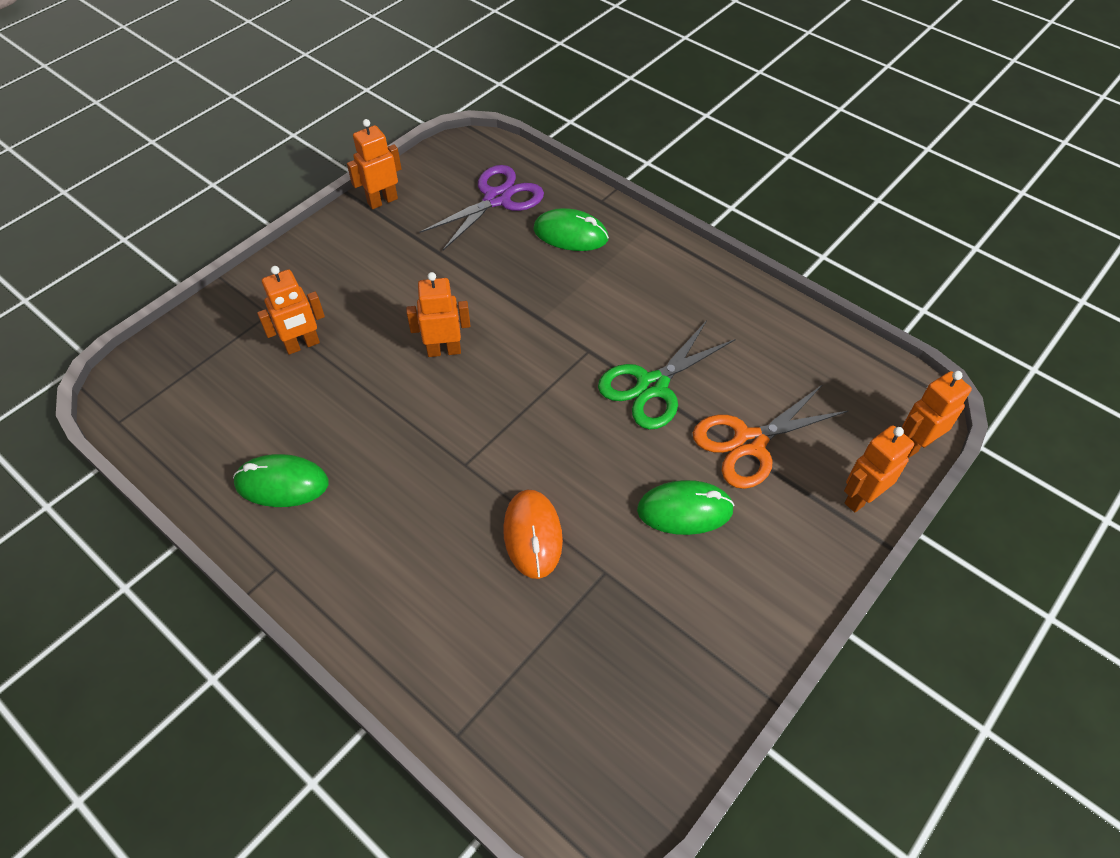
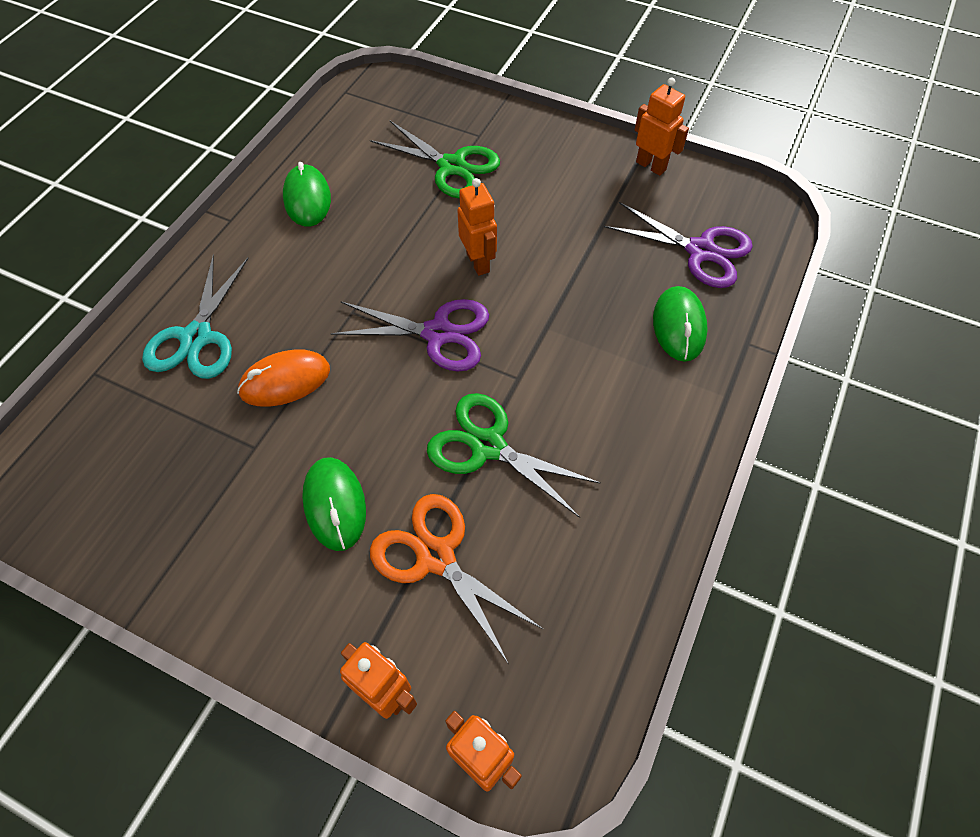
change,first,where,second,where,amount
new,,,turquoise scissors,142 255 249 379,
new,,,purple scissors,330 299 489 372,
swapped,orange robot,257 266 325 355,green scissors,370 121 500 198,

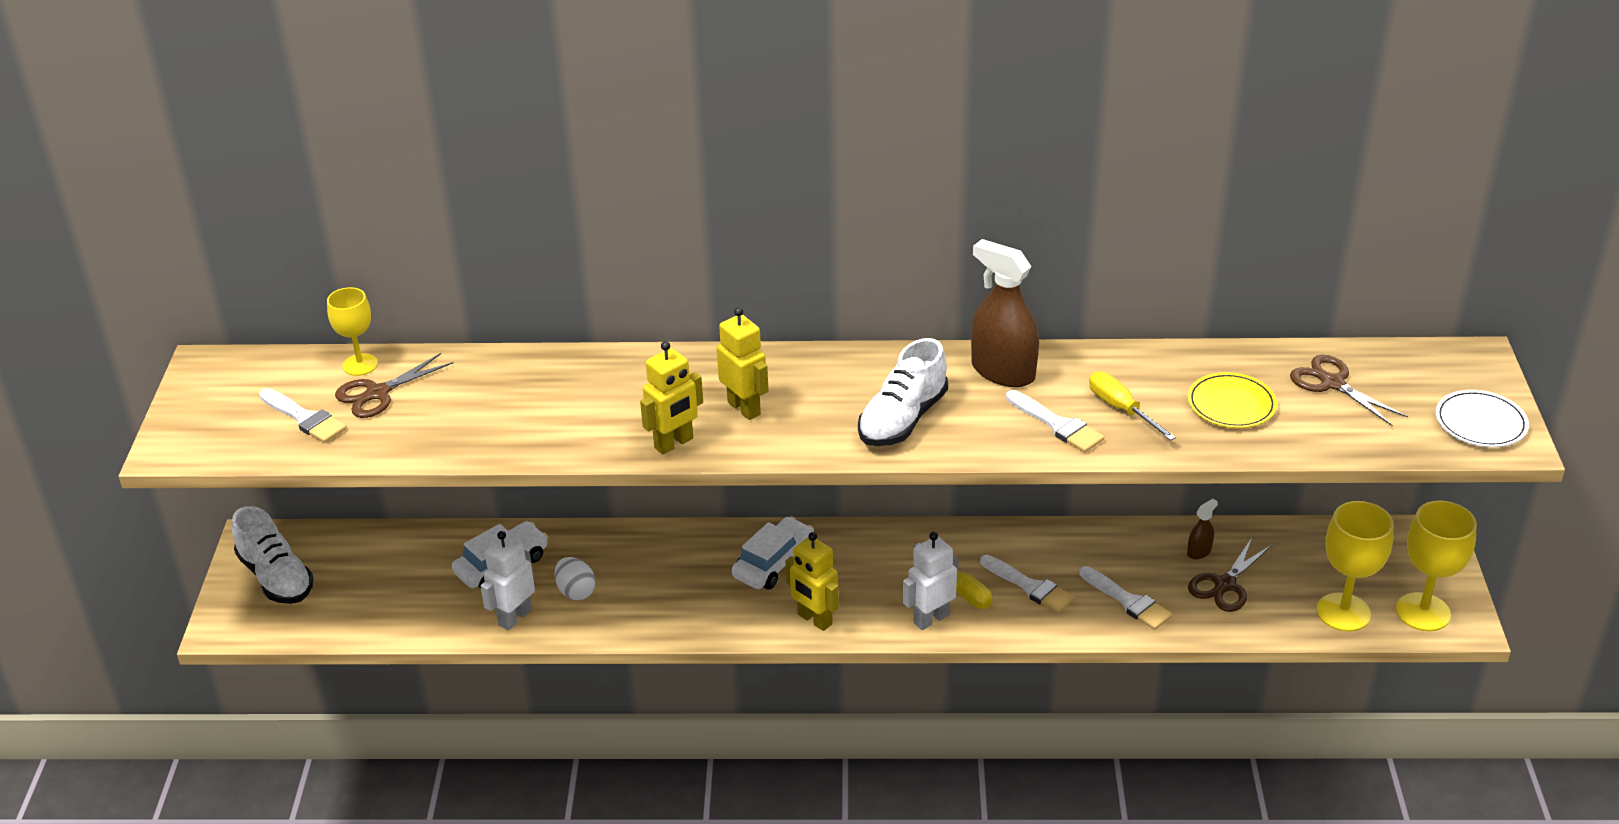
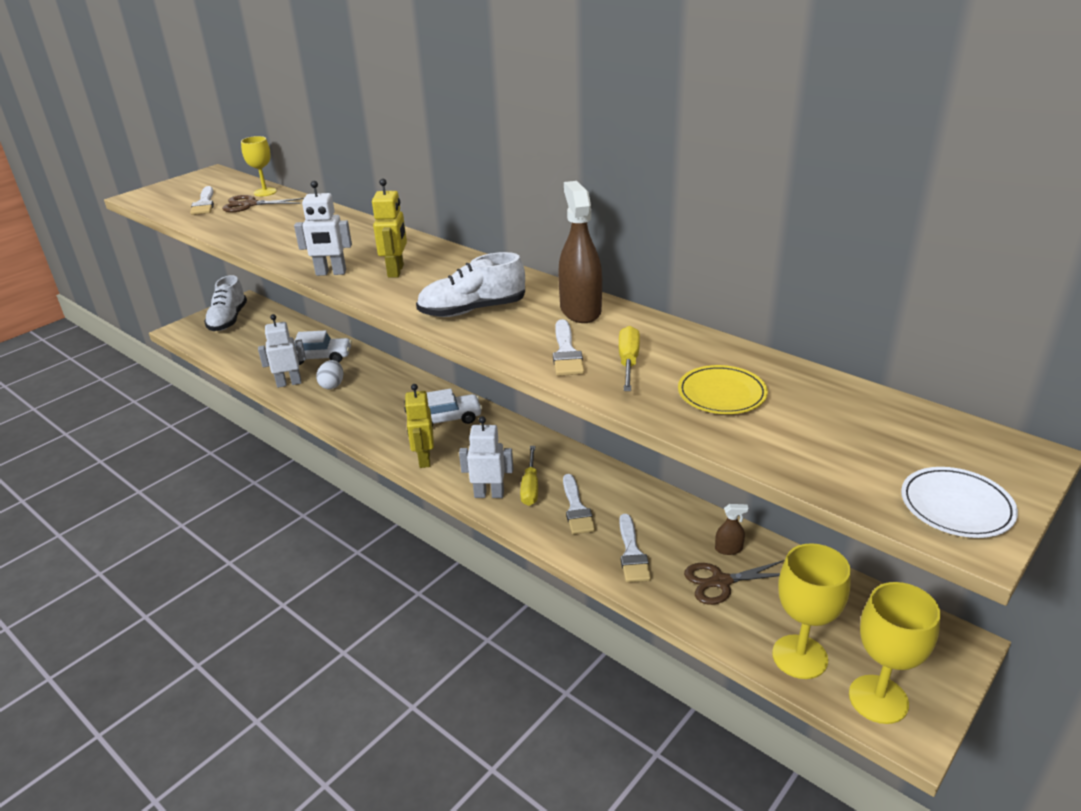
change,first,where,second,where,amount
repainted,yellow robot,640 341 703 454,white robot,294 181 352 276,
gone,brown scissors,1290 355 1408 426,,,

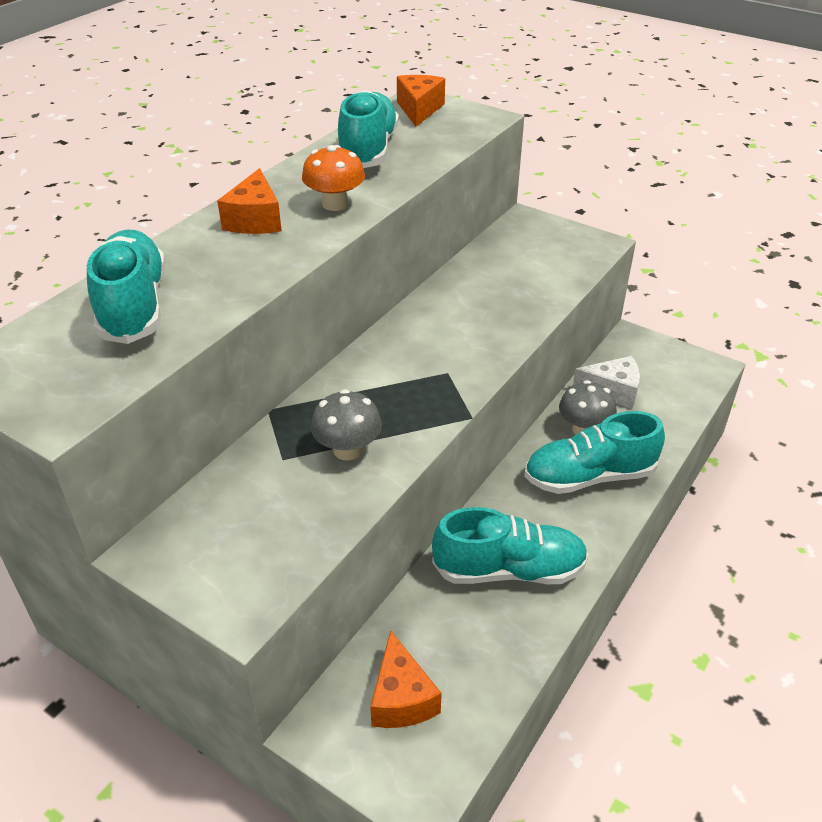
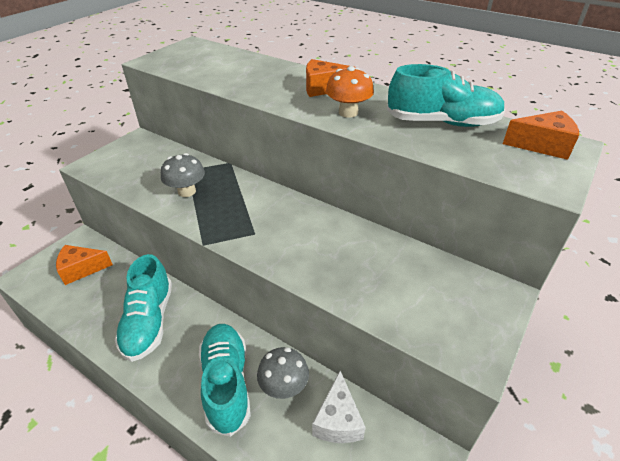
change,first,where,second,where,amount
gone,turquoise shoe,87 230 165 344,,,

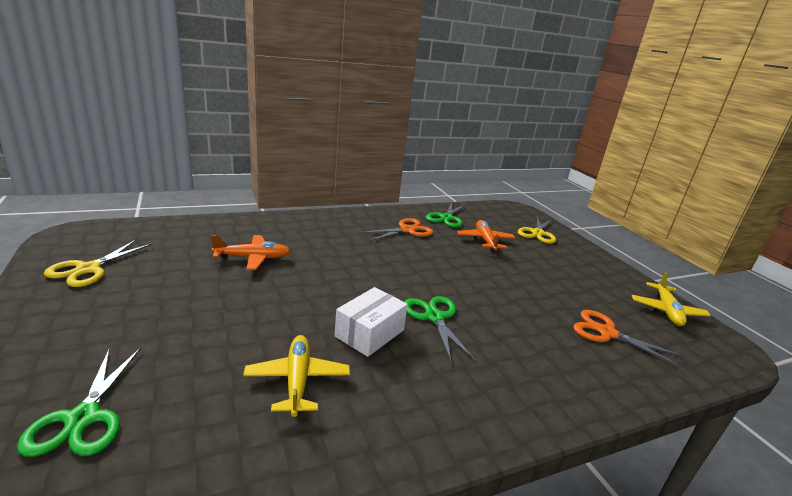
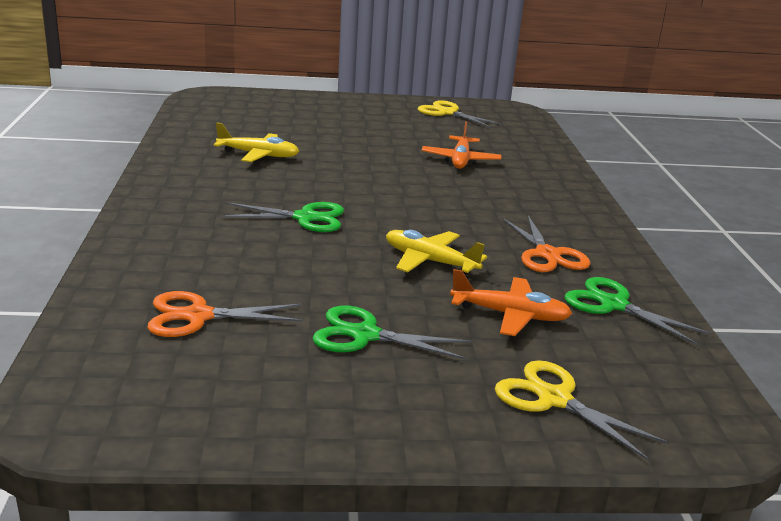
change,first,where,second,where,amount
rotated,orange scissors,573 310 684 368,,147 291 303 337,150 degrees counterclockwise
shifted,green scissors,17 347 141 457,,313 306 471 360,
shifted,yellow plane,632 272 711 326,,386 230 487 274,
gone,white box,335 287 408 357,,,

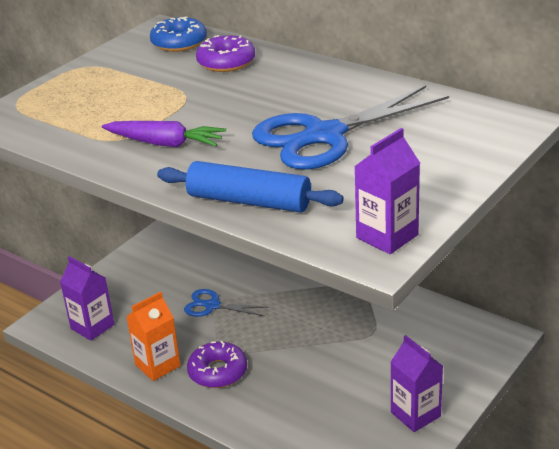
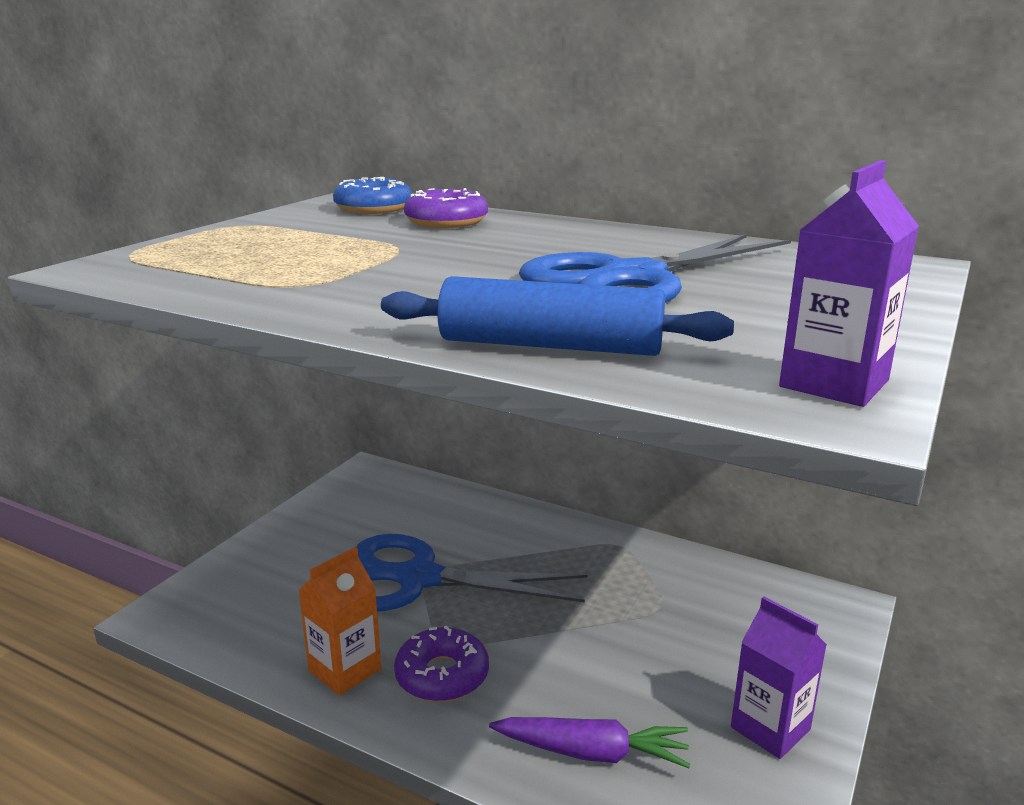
change,first,where,second,where,amount
scaled,blue scissors,184 289 269 317,,357 534 588 611,x2.04
shifted,purple carrot,102 121 226 147,,489 717 690 768,
gone,purple carton,60 256 114 341,,,

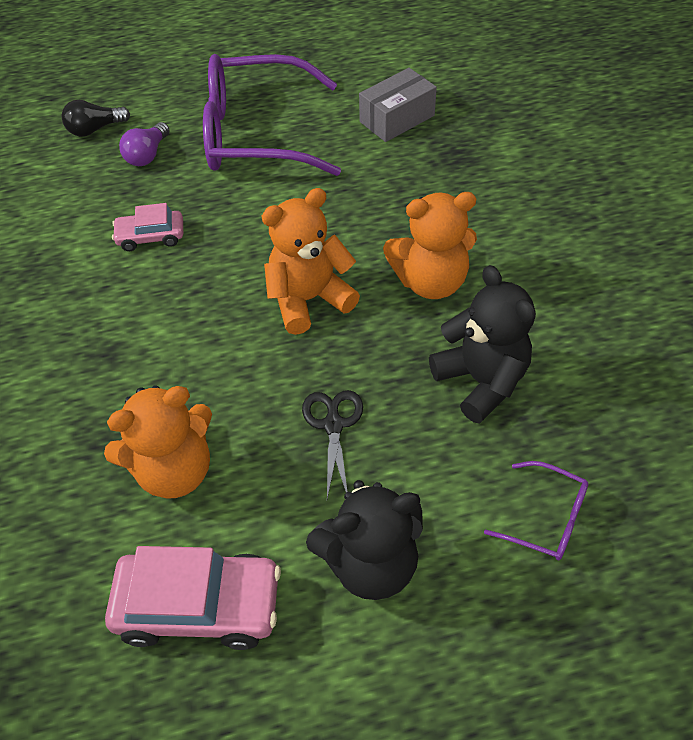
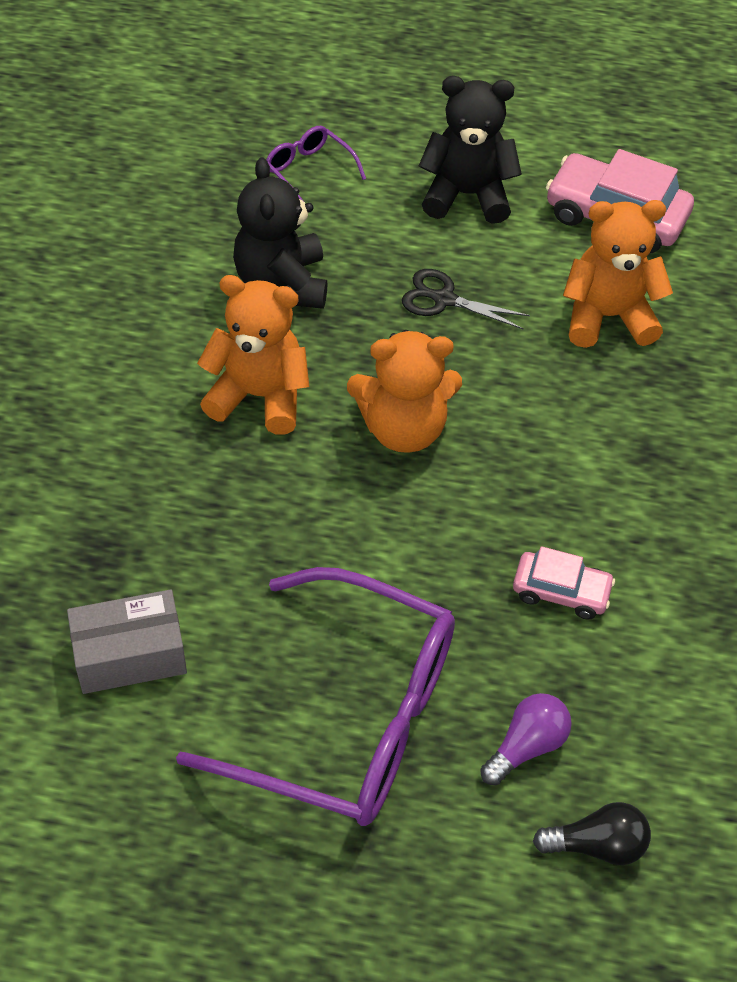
change,first,where,second,where,amount
rotated,black scissors,302 390 363 499,,402 269 530 330,90 degrees clockwise

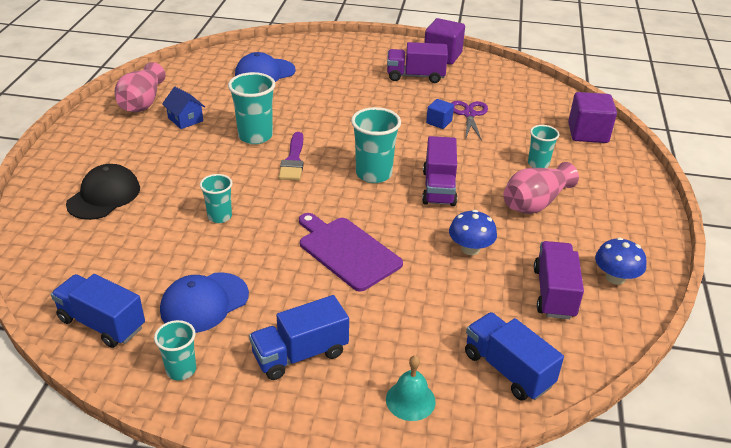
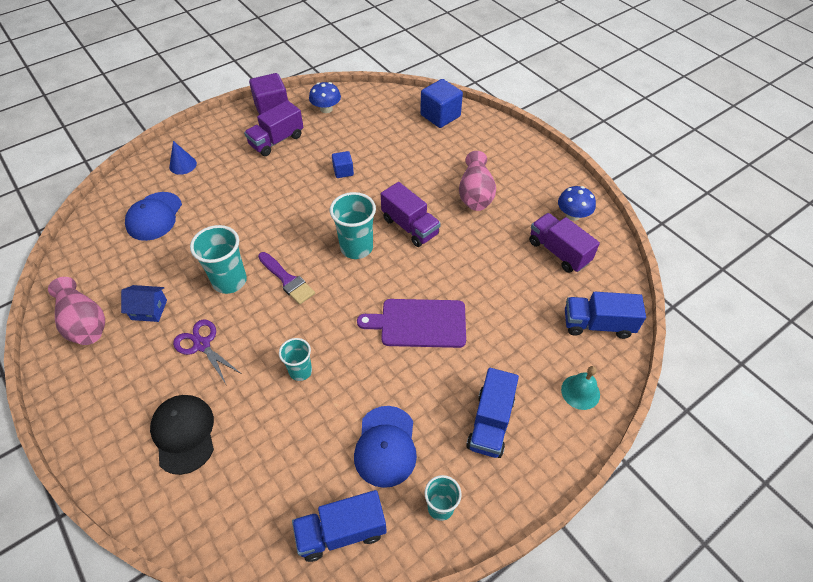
change,first,where,second,where,amount
new,,,blue cone,169 141 197 175,
shifted,purple scissors,451 101 488 141,,173 319 242 384,
shifted,blue mushroom,449 210 497 255,,309 82 341 113,
repainted,purple cube,568 92 617 143,blue cube,420 79 463 128,
gone,turquoise cup,528 125 559 168,,,

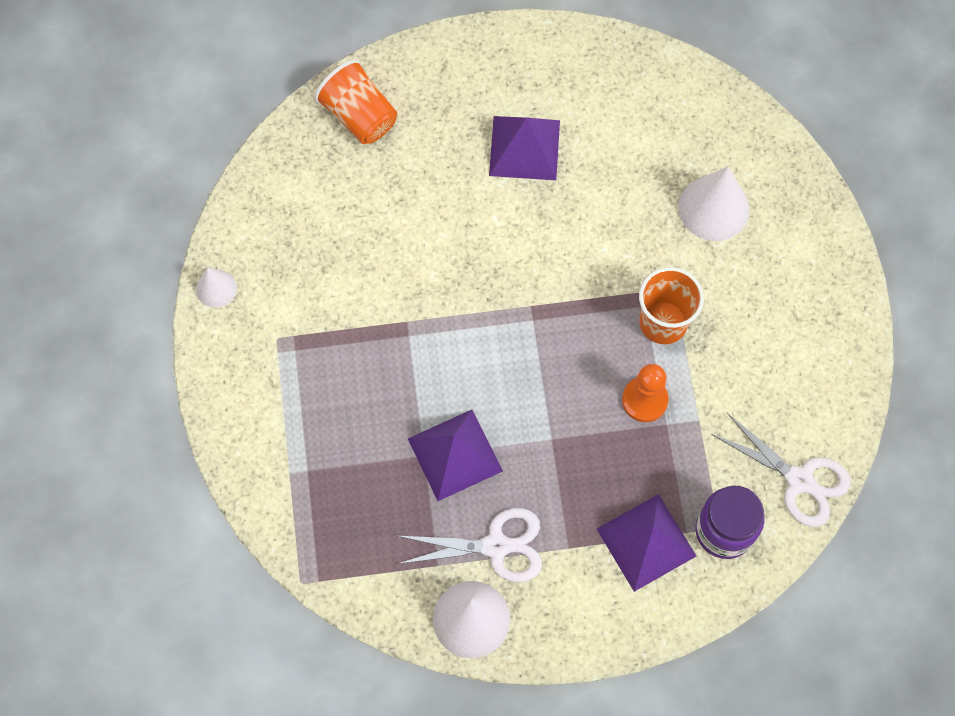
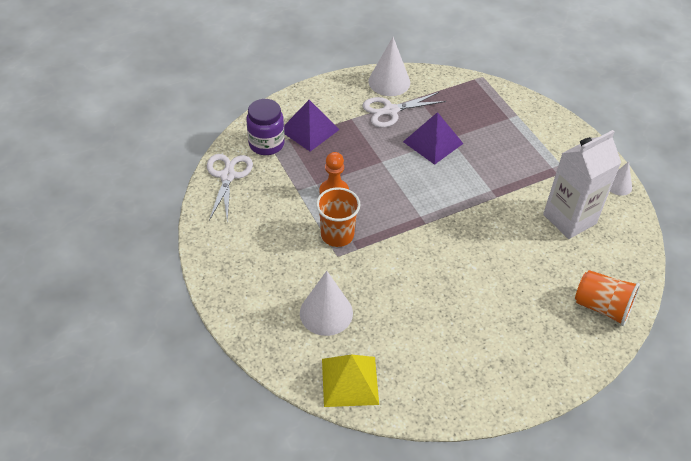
change,first,where,second,where,amount
rotated,white scissors,711 412 851 527,,207 154 253 221,75 degrees clockwise
new,,,yellow pyramid,322 354 379 407,
new,,,white carton,543 130 621 239,
gone,purple pyramid,489 116 560 180,,,

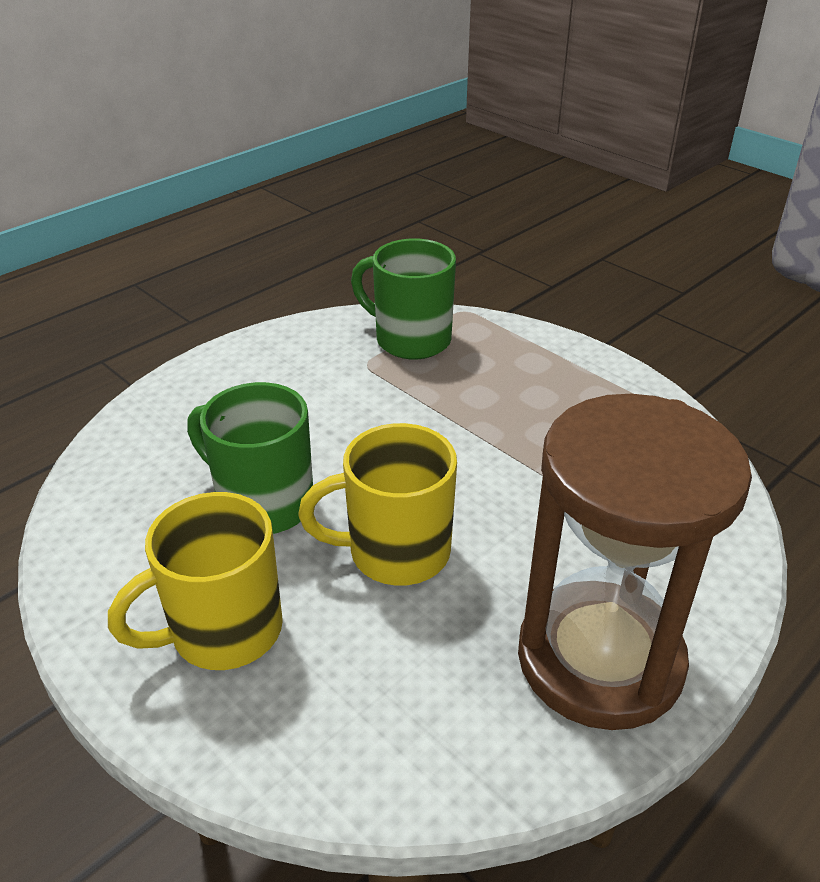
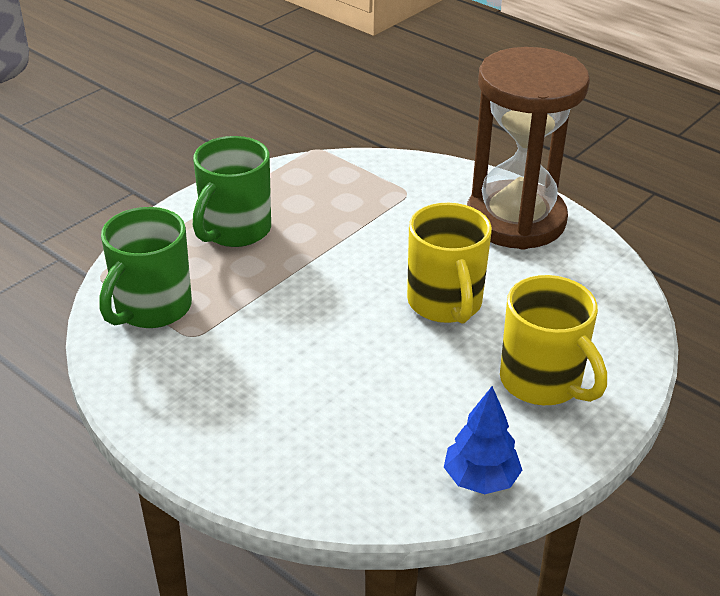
change,first,where,second,where,amount
shifted,green mug,187 382 313 534,,193 136 271 247,
new,,,blue tree,444 386 522 494,

